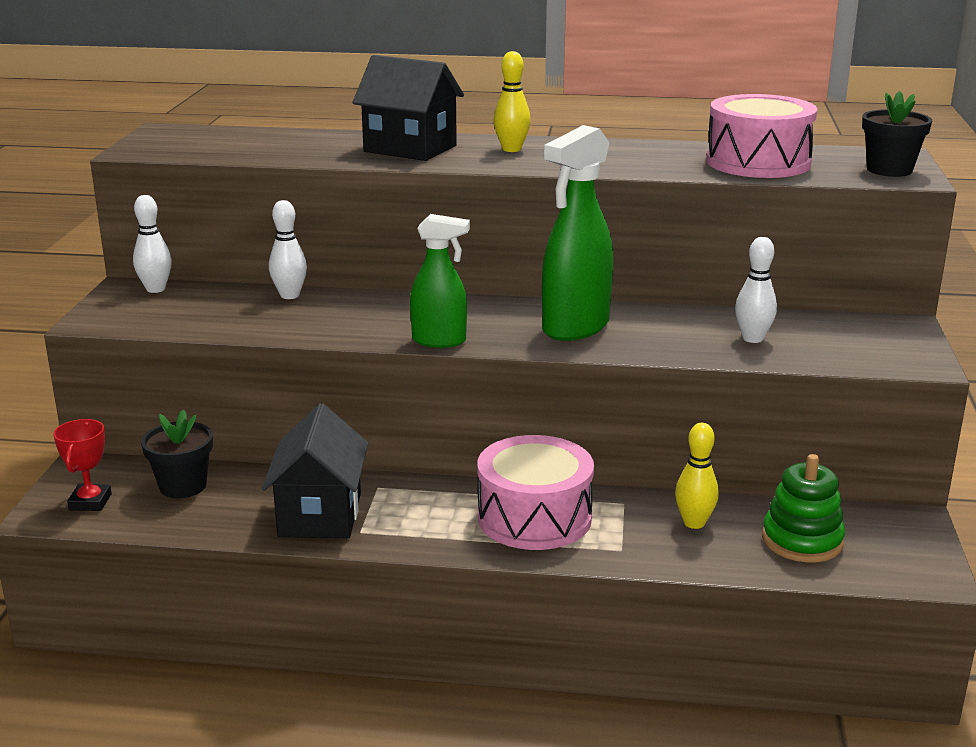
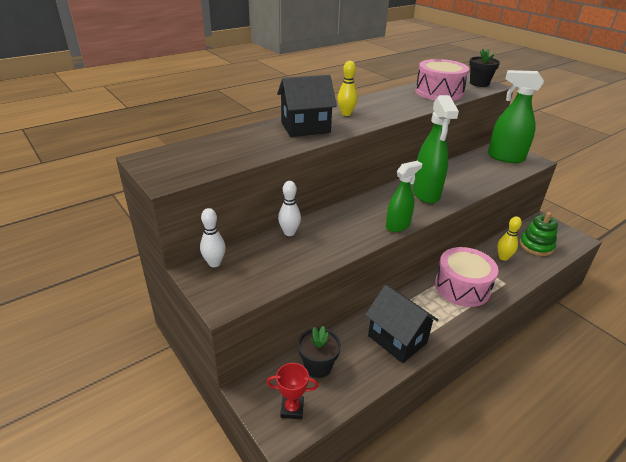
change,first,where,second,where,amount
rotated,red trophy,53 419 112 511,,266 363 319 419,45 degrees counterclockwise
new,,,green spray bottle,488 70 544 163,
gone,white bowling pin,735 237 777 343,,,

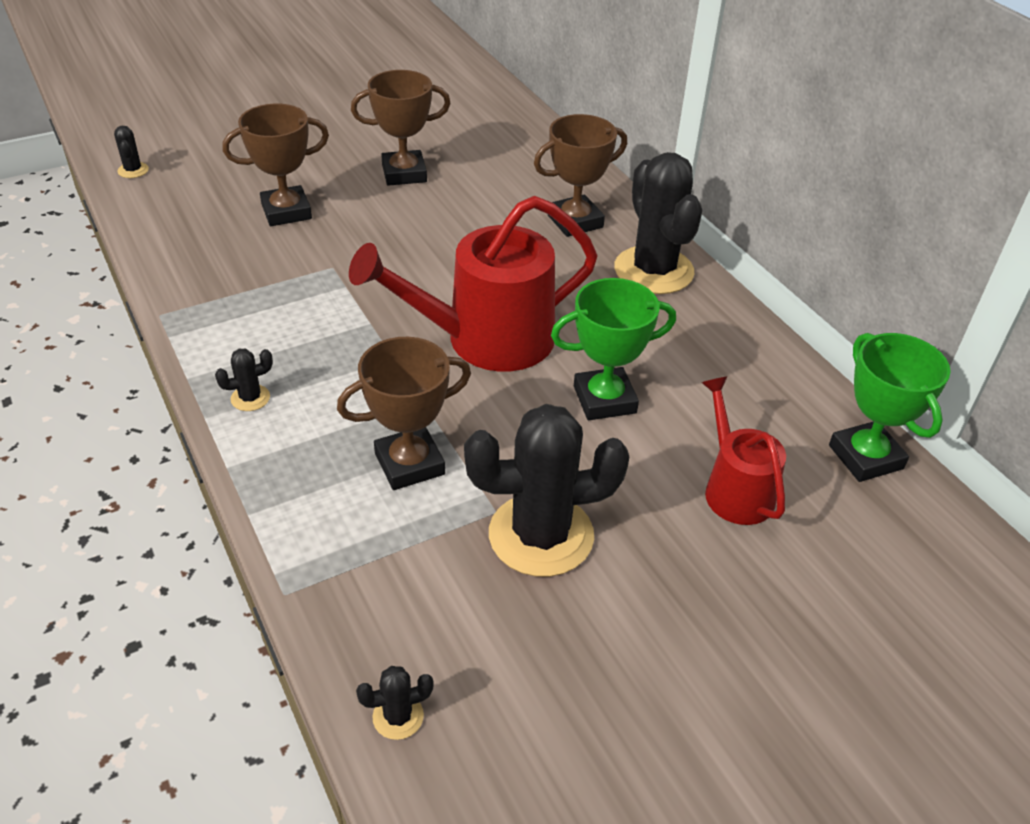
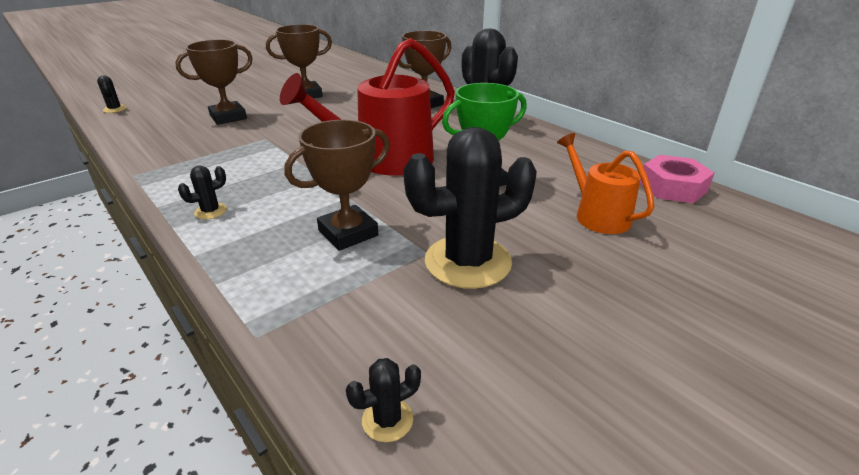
change,first,where,second,where,amount
repainted,red watering can,701 377 786 525,orange watering can,557 133 654 234,
swapped,green trophy,829 333 951 482,pink nut,640 155 714 203,

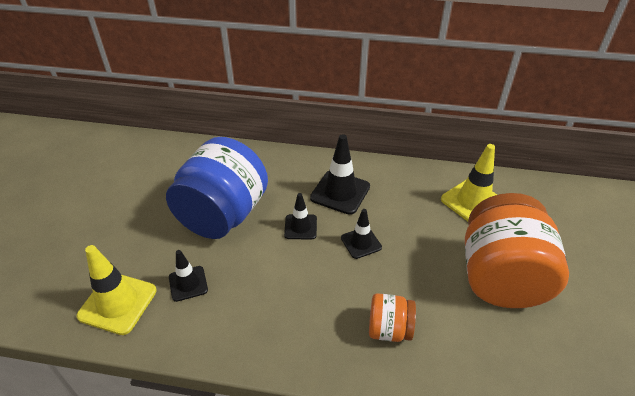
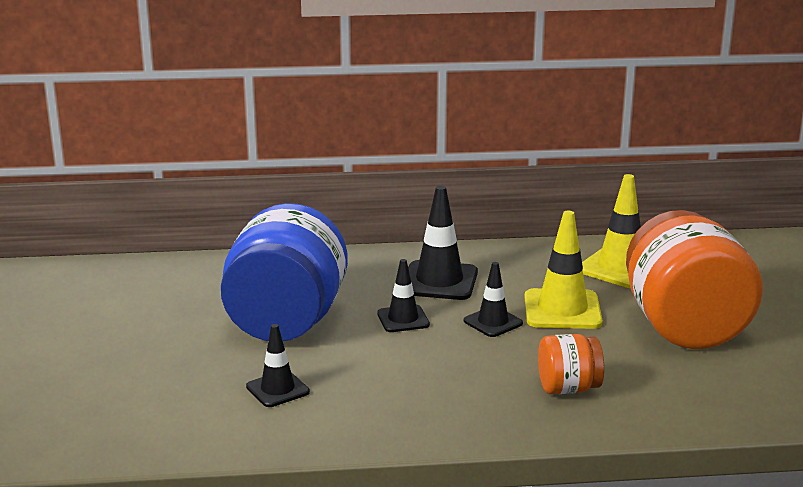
change,first,where,second,where,amount
shifted,yellow traffic cone,77 245 157 335,,525 210 602 329,

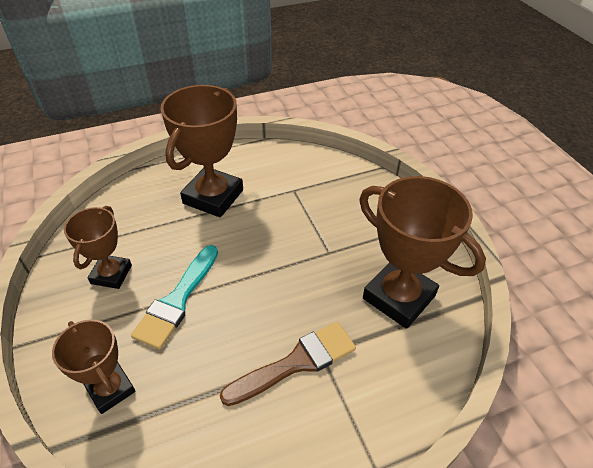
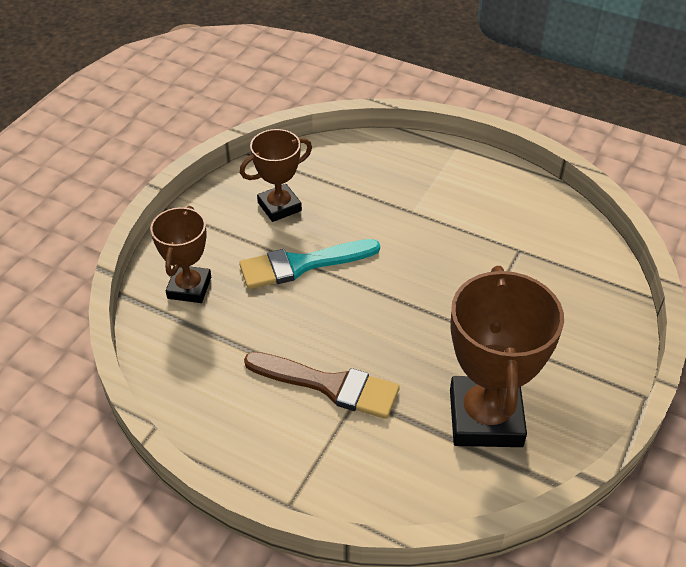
change,first,where,second,where,amount
gone,brown trophy,161 85 243 217,,,

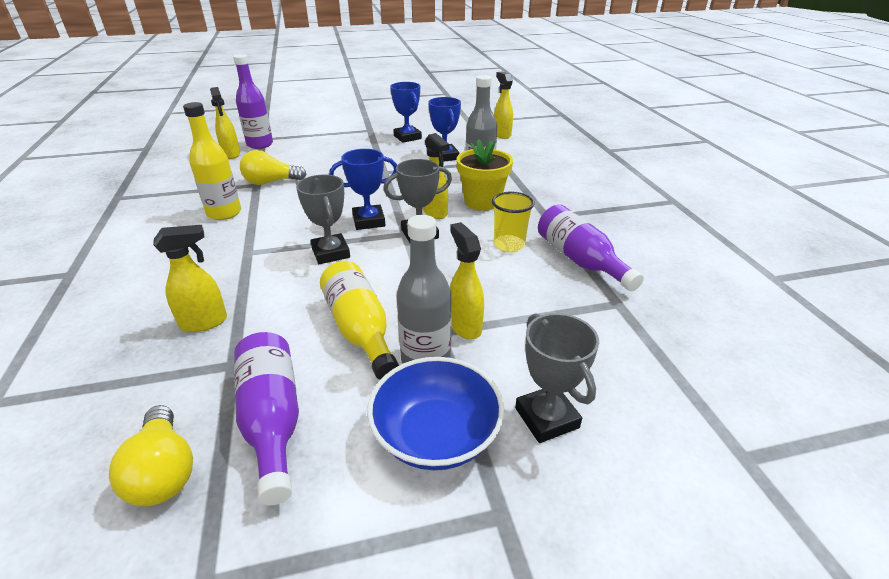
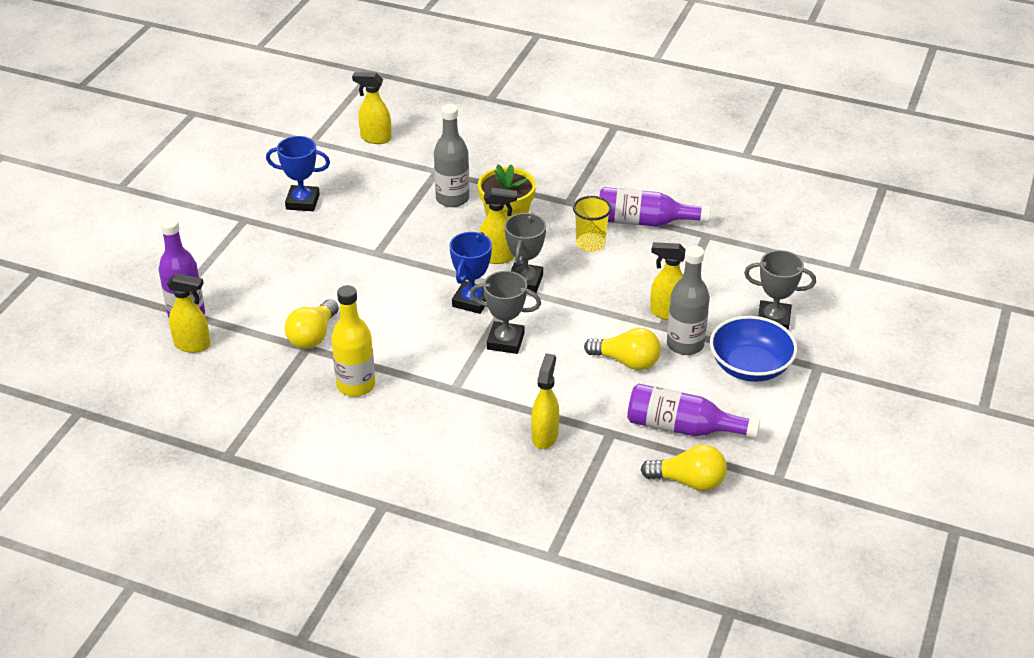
change,first,where,second,where,amount
swapped,yellow bottle,320 261 399 380,yellow light bulb,584 328 661 370,
gone,blue trophy,428 97 461 162,,,

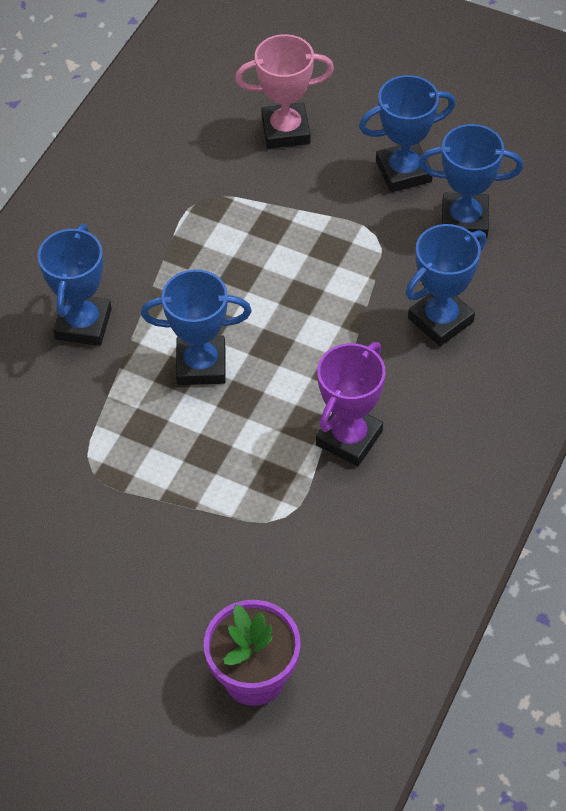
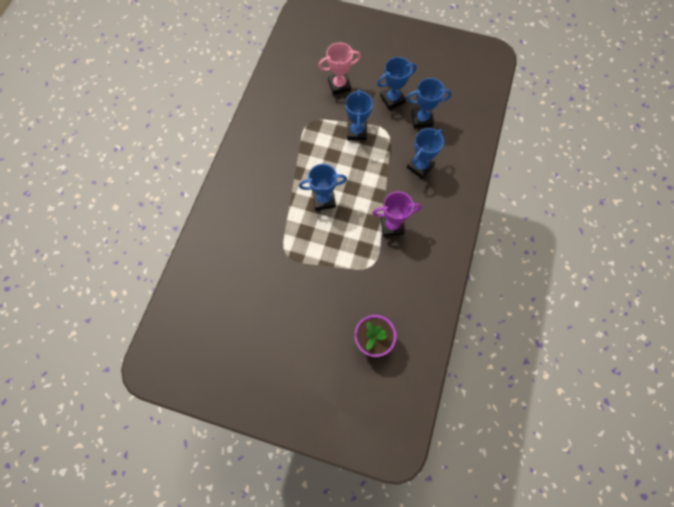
change,first,where,second,where,amount
shifted,blue trophy,38 224 112 346,,345 89 373 141,
rotated,purple trophy,316 342 385 466,,372 192 422 237,60 degrees clockwise

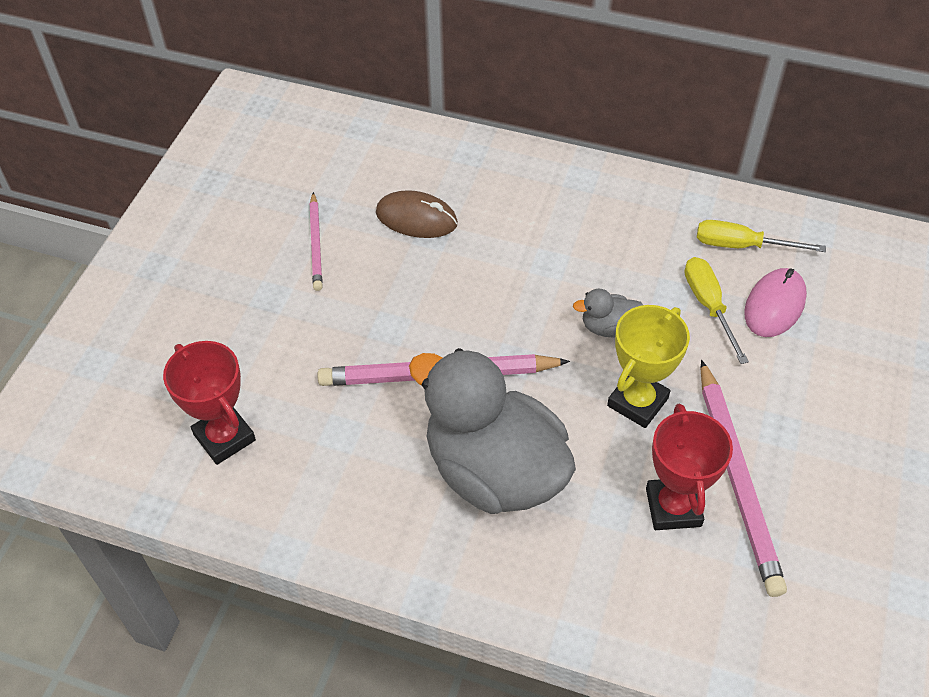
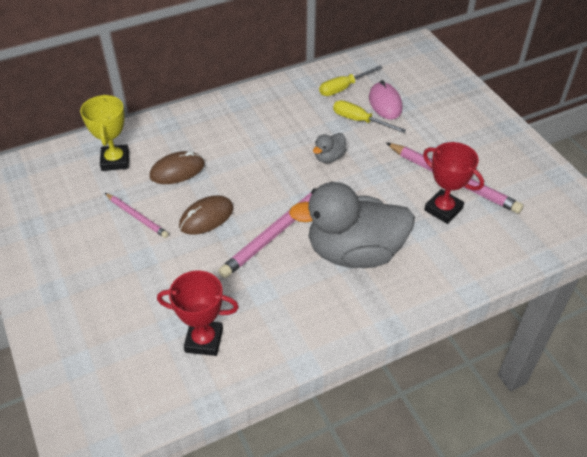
change,first,where,second,where,amount
shifted,yellow trophy,607 305 690 428,,80 94 129 171,
new,,,brown mouse,179 196 233 235,

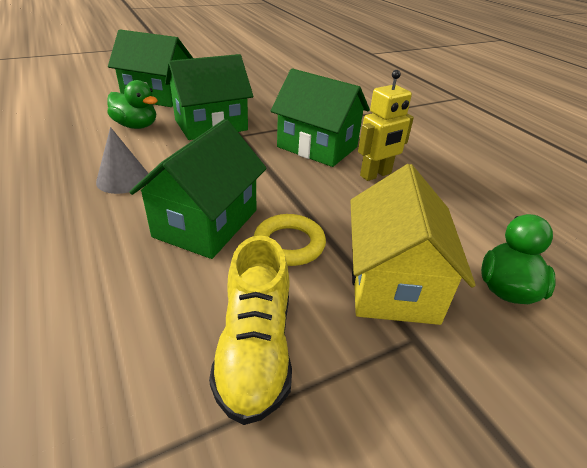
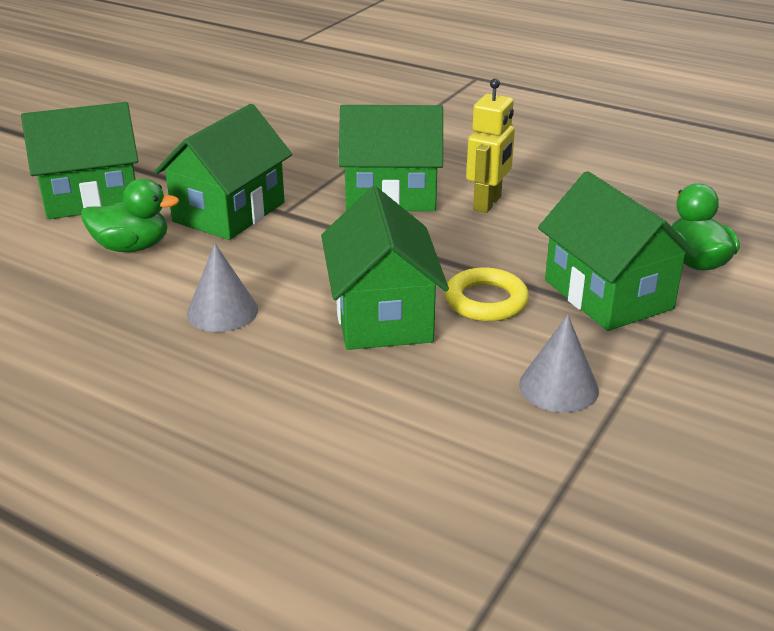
change,first,where,second,where,amount
swapped,yellow shoe,209 235 292 425,grey cone,519 315 599 413,
repainted,yellow house,350 164 476 325,green house,538 171 698 331,

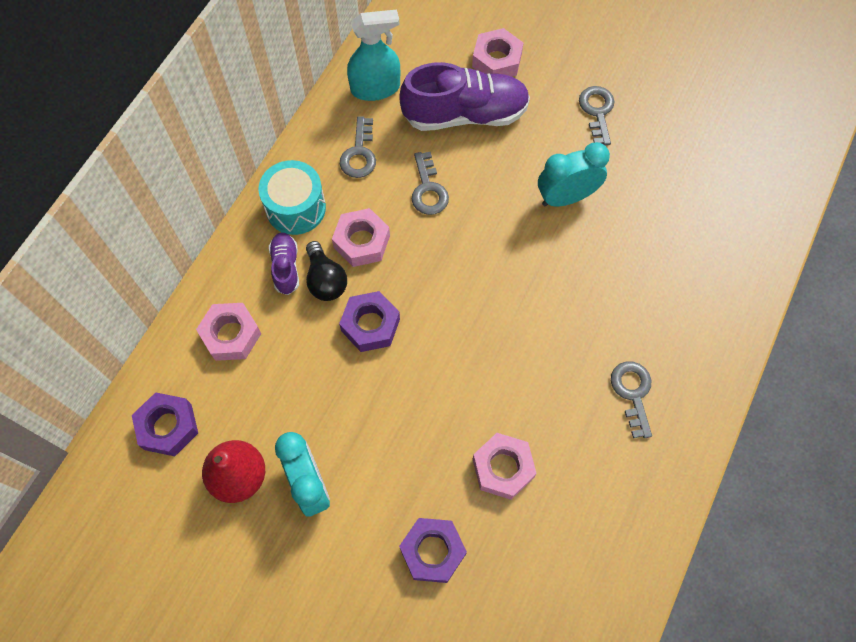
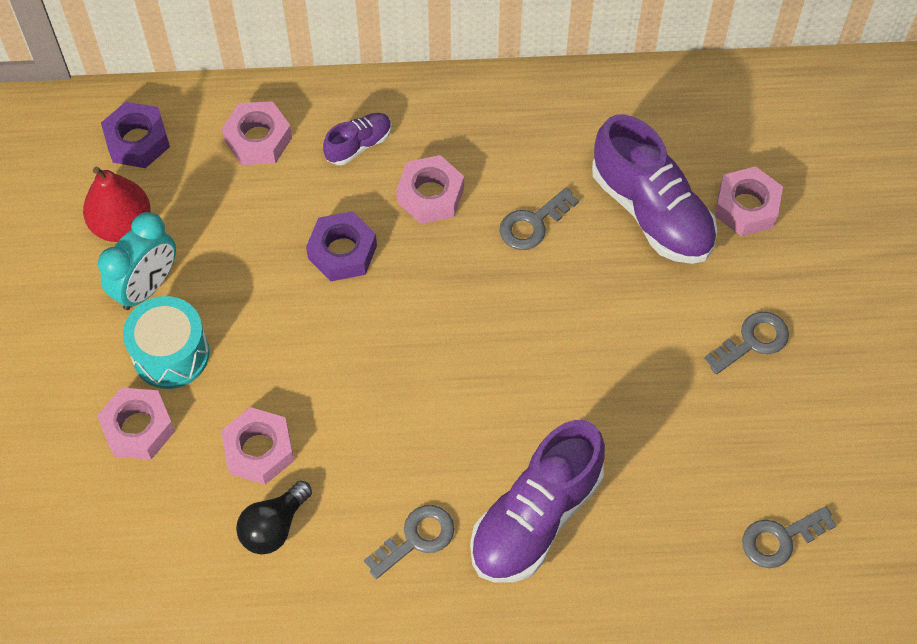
change,first,where,second,where,amount
repainted,purple nut,399 518 467 583,pink nut,97 388 175 460,
shifted,turquoise drum,258 160 326 235,,123 296 210 389,
shifted,black light bulb,306 241 347 301,,236 481 312 555,
new,,,purple shoe,470 420 605 582,
shifted,grey key,340 116 376 178,,742 506 837 568,
gone,turquoise spray bottle,347 10 400 101,,,
gone,turquoise clock,538 142 610 207,,,

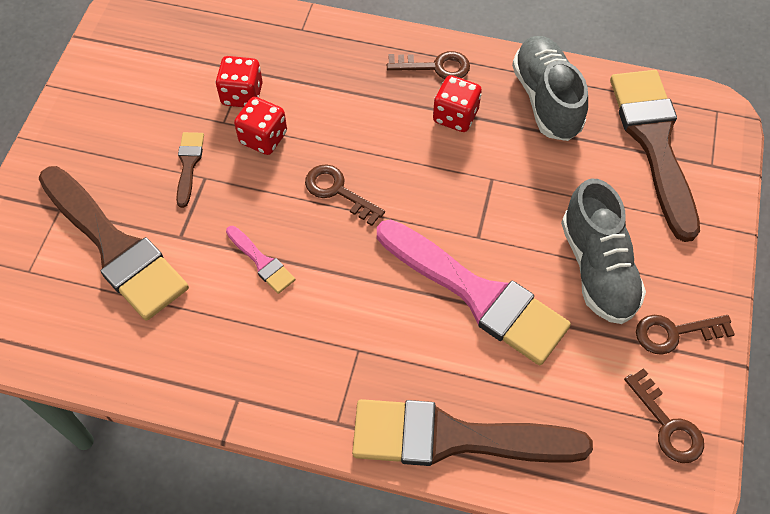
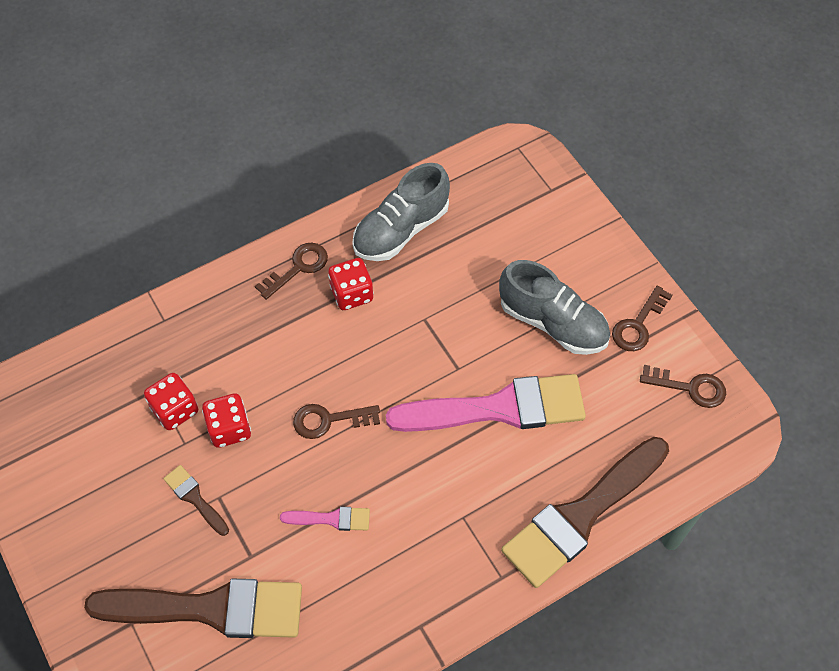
change,first,where,second,where,amount
rotated,grey shoe,512 36 588 141,,352 163 450 261,75 degrees counterclockwise
gone,brown brush,610 70 700 242,,,

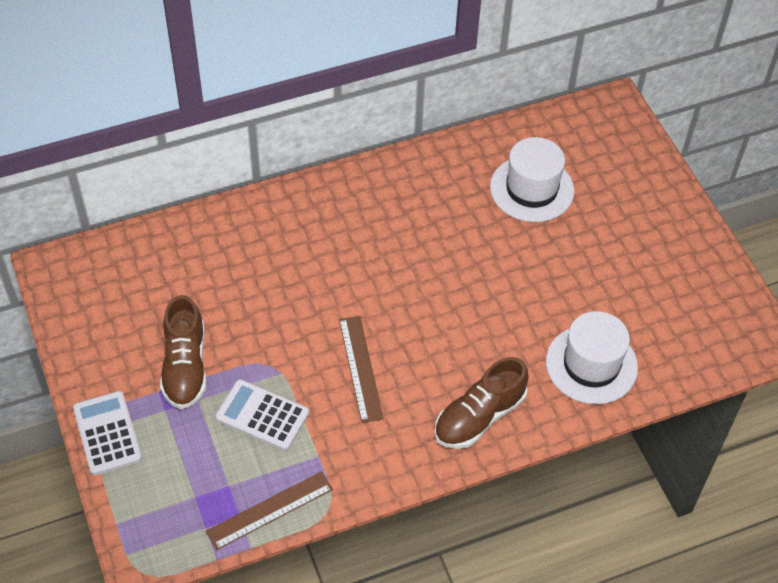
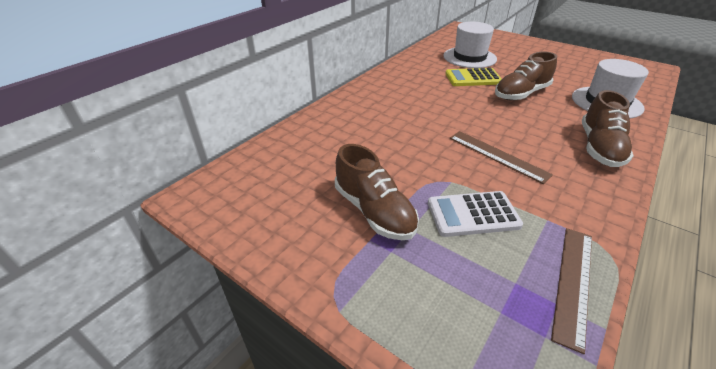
change,first,where,second,where,amount
new,,,yellow calculator,445 68 502 86,
new,,,brown shoe,495 51 557 100,
gone,white calculator,73 391 142 475,,,

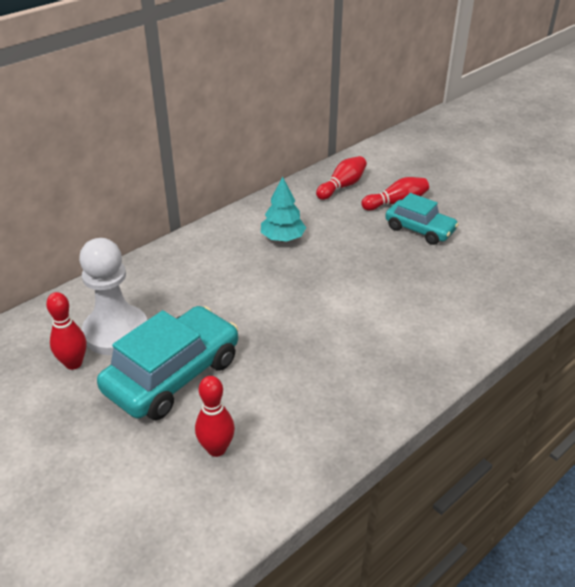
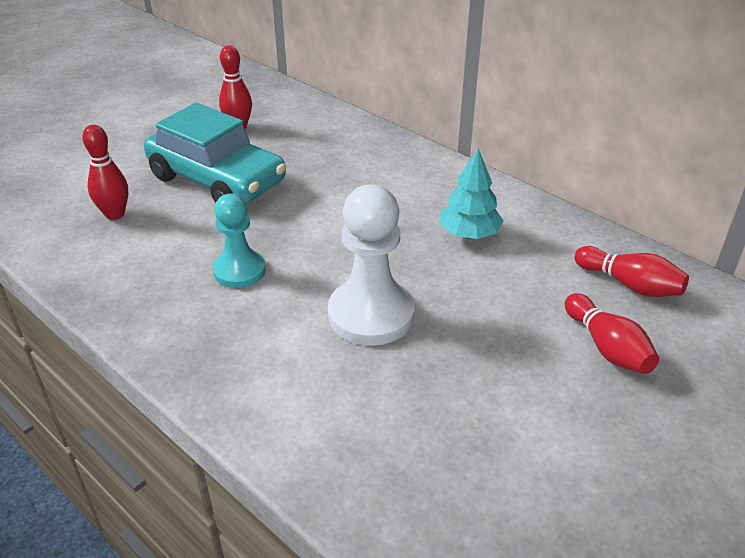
change,first,where,second,where,amount
new,,,turquoise pawn,213 193 266 288,
shifted,white pawn,79 238 147 355,,328 184 415 346,
gone,turquoise car,385 193 459 245,,,

